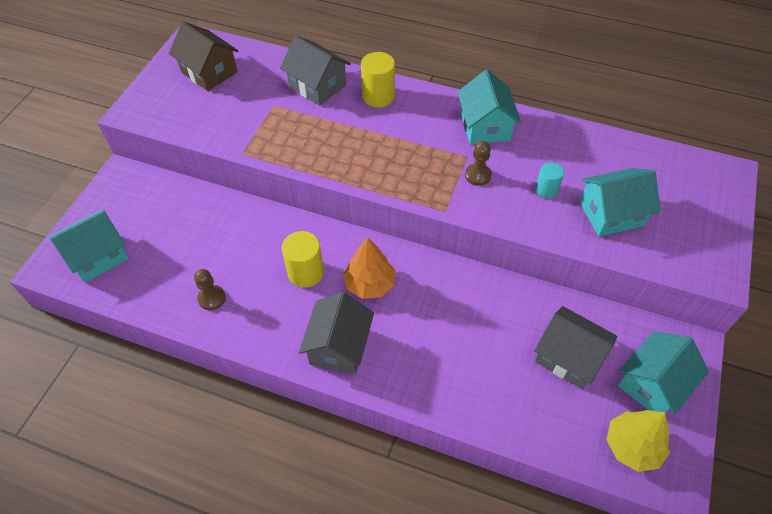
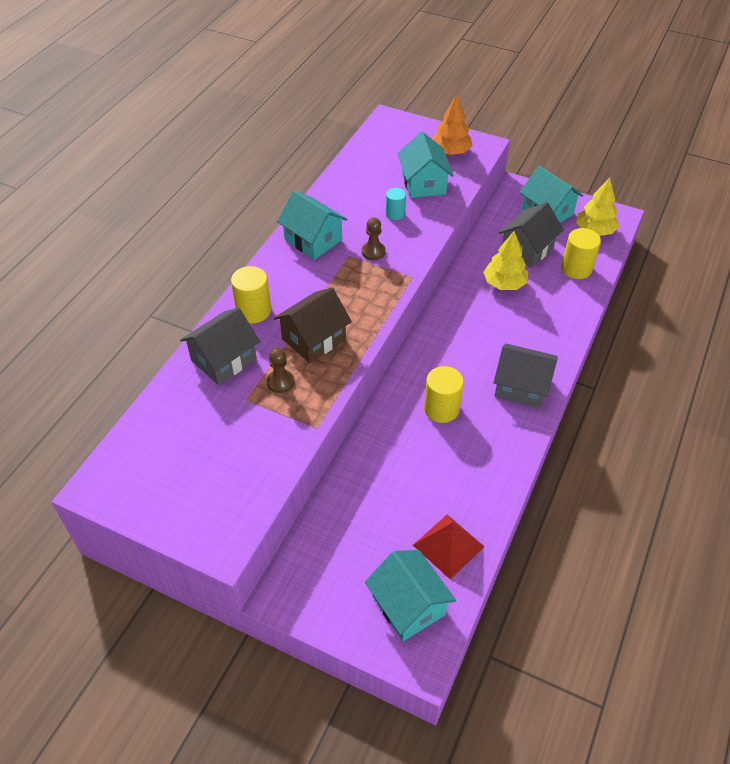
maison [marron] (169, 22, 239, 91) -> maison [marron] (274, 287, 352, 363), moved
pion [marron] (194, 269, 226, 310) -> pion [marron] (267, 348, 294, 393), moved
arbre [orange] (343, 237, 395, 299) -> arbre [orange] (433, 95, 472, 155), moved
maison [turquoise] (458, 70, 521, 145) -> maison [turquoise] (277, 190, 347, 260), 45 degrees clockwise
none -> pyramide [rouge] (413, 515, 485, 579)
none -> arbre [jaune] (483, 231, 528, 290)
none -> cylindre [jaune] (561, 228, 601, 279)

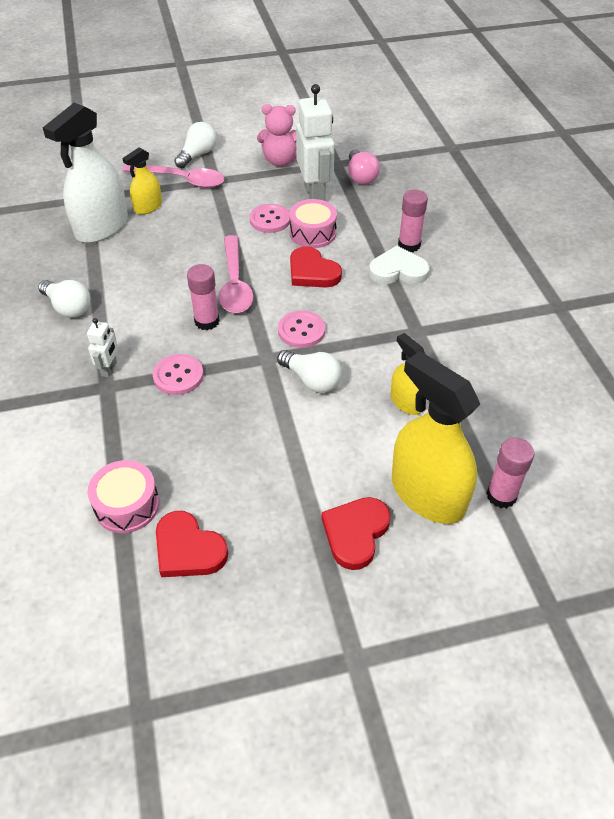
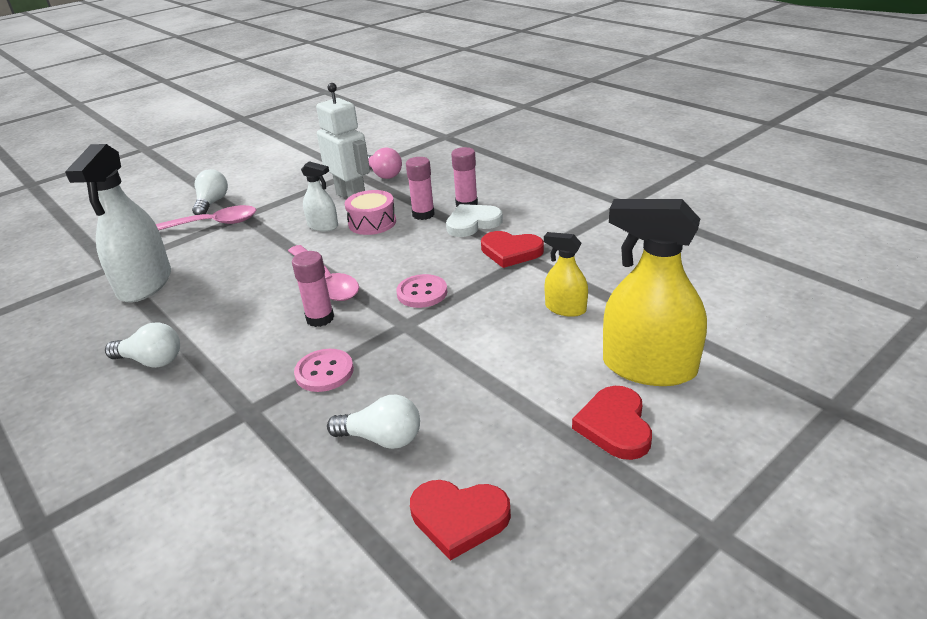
robot [blanc] (87, 318, 118, 377) -> none
tambour [rose] (88, 460, 160, 533) -> none
vaporisateur [jaune] (122, 147, 162, 215) -> none
bouton [rose] (250, 204, 290, 233) -> vaporisateur [blanc] (301, 161, 338, 231)
ours en peluche [rose] (257, 104, 297, 166) -> none
ampoule [blanc] (277, 350, 342, 393) -> ampoule [blanc] (327, 395, 420, 449), moved
cœur [rouge] (290, 246, 342, 287) -> cœur [rouge] (481, 231, 544, 268), moved
bâton de colle [rose] (487, 437, 534, 508) -> bâton de colle [rose] (406, 157, 435, 220), moved

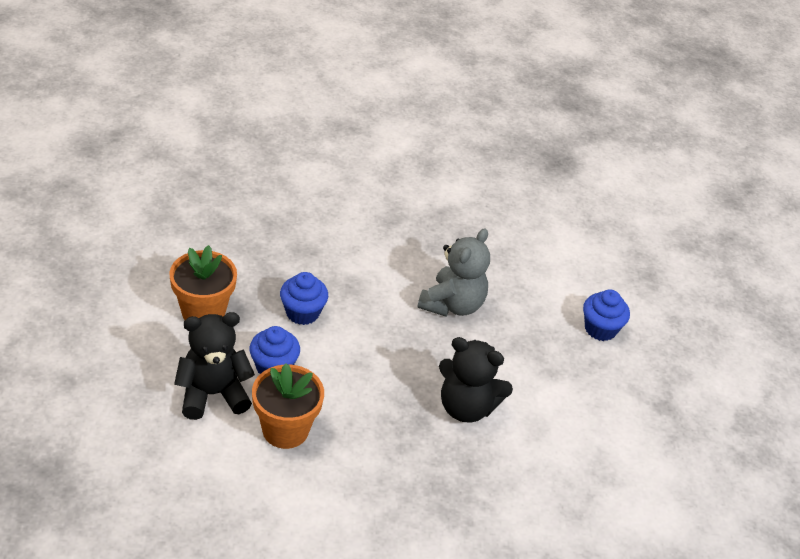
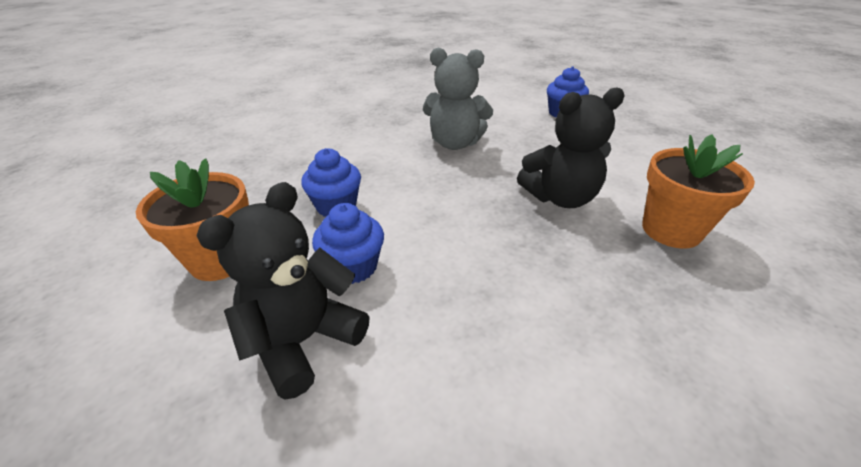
pot de fleurs [orange] (252, 363, 324, 449) -> pot de fleurs [orange] (642, 134, 755, 249), moved
ours en peluche [gris] (417, 228, 490, 316) -> ours en peluche [gris] (423, 47, 493, 150), 105 degrees clockwise

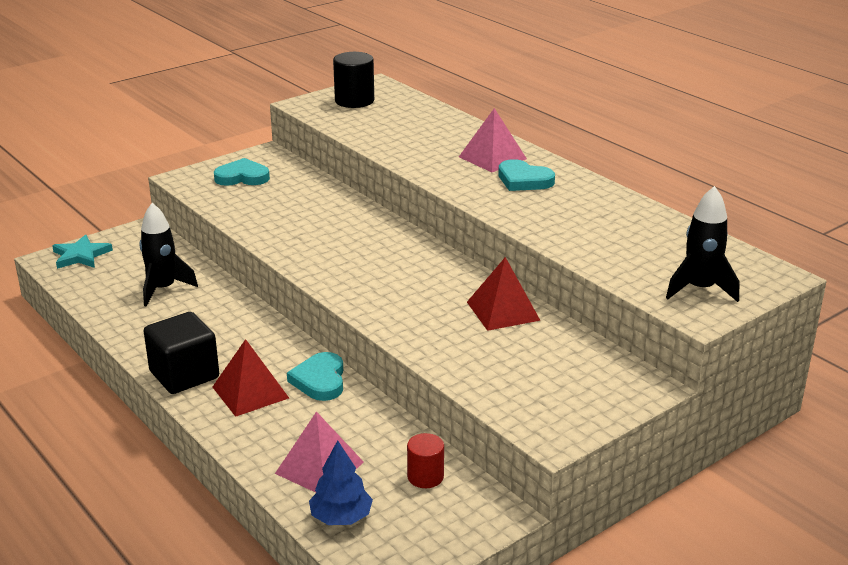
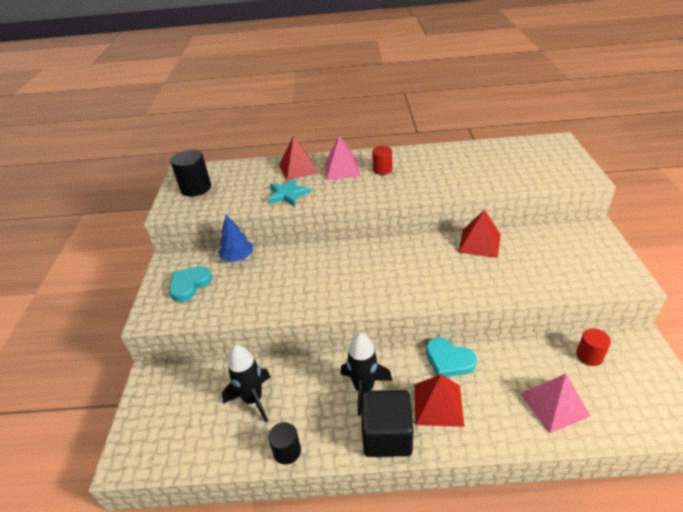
étoile [turquoise] (52, 234, 113, 269) -> étoile [turquoise] (268, 178, 311, 206), moved
arbre [bleu] (309, 440, 373, 525) -> arbre [bleu] (218, 215, 253, 262), moved
cœur [turquoise] (498, 159, 555, 191) -> cylindre [rouge] (372, 146, 392, 175)
fusée [noir] (666, 186, 739, 302) -> fusée [noir] (341, 333, 392, 416), moved
none -> cylindre [noir] (268, 422, 301, 464)
none -> pyramide [rouge] (279, 136, 319, 181)

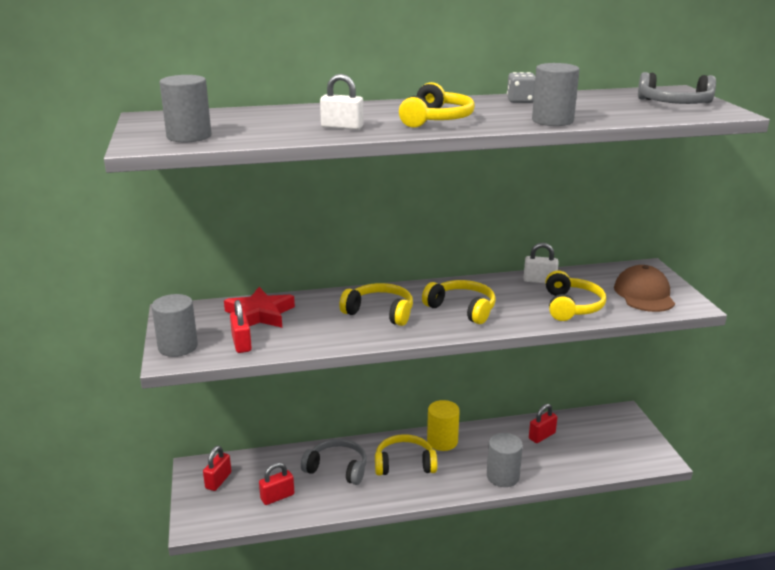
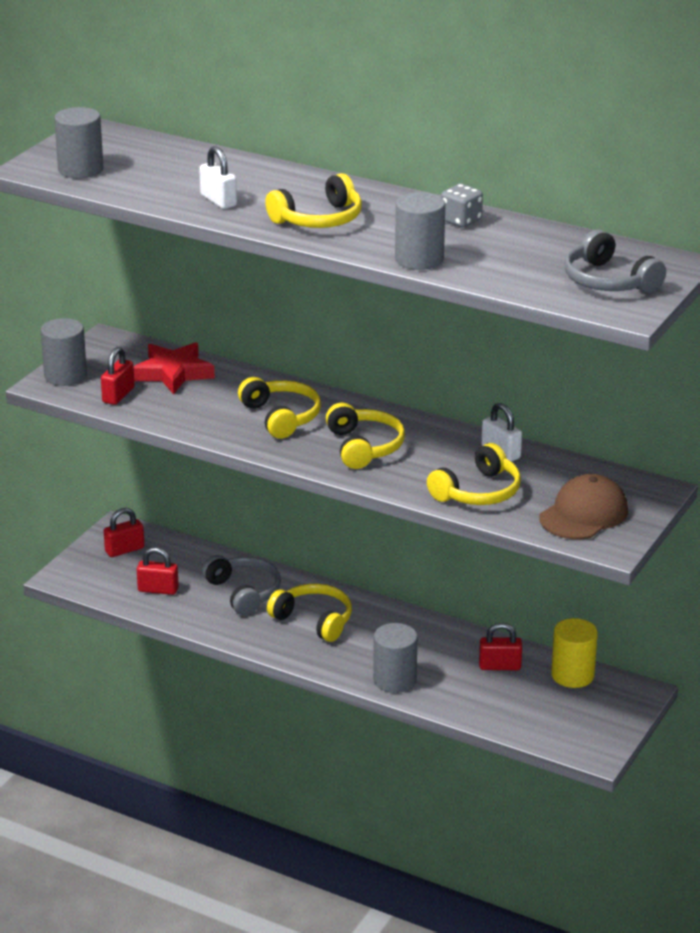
cylindre [jaune] (427, 400, 460, 451) -> cylindre [jaune] (551, 618, 598, 688), moved

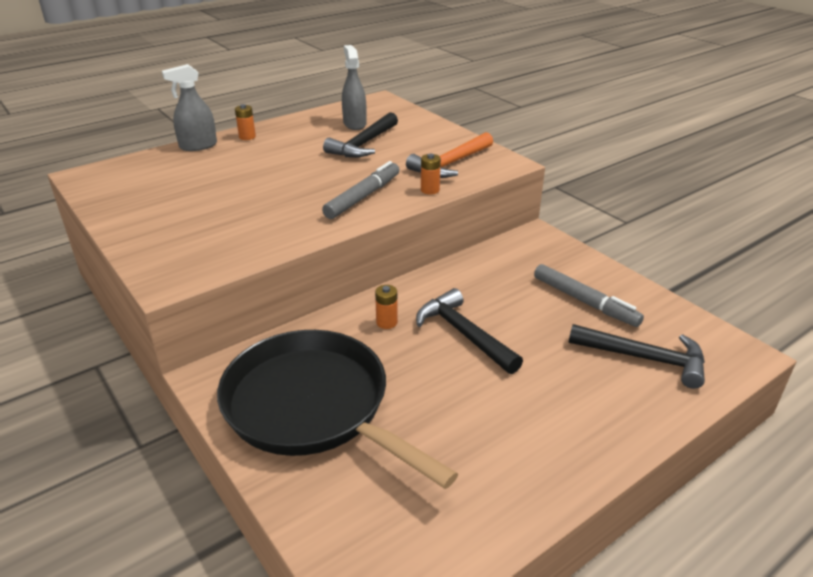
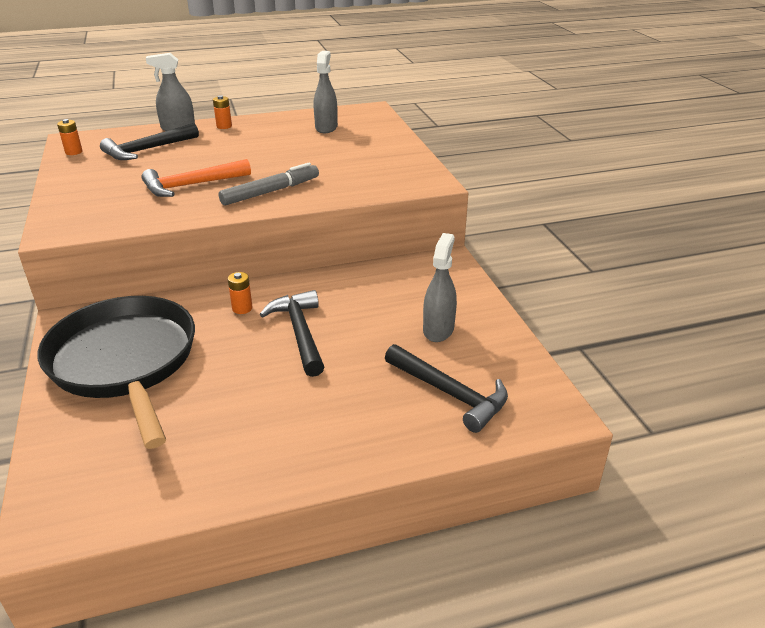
marteau [noir] (323, 112, 398, 158) -> marteau [noir] (100, 123, 199, 160), moved
marteau [orange] (406, 132, 493, 178) -> marteau [orange] (142, 159, 251, 197), moved
pile [orange] (421, 154, 441, 194) -> pile [orange] (57, 119, 83, 155), moved
feutre [gris] (534, 264, 644, 327) -> vaporisateur [gris] (423, 233, 457, 342)

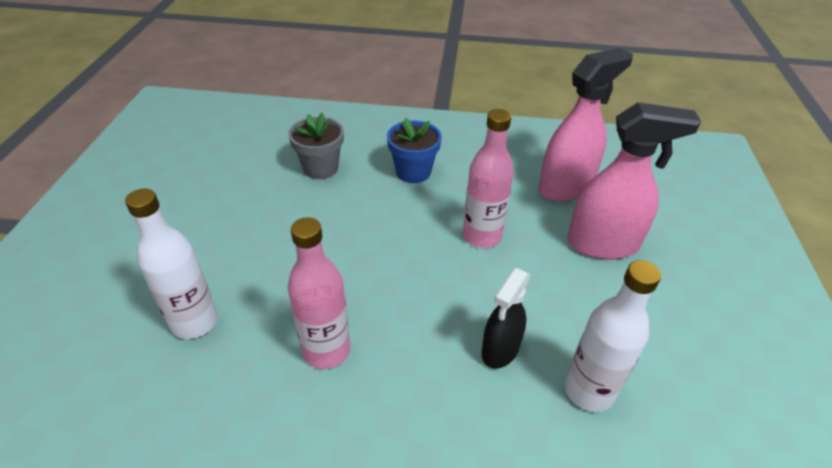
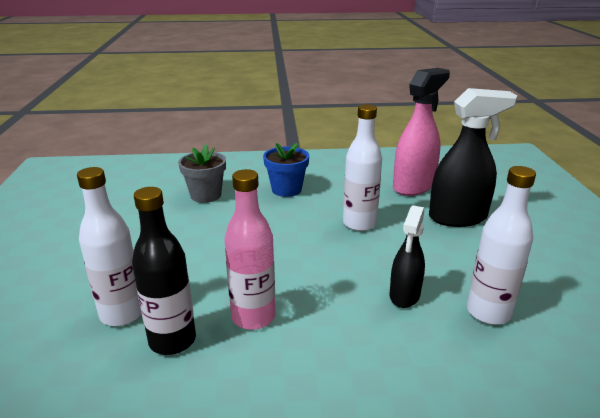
bouteille [rose] (463, 109, 514, 248) -> bouteille [blanc] (343, 104, 382, 231)
vaporisateur [rose] (567, 102, 701, 259) -> vaporisateur [noir] (429, 88, 517, 227)
none -> bouteille [noir] (132, 187, 196, 355)

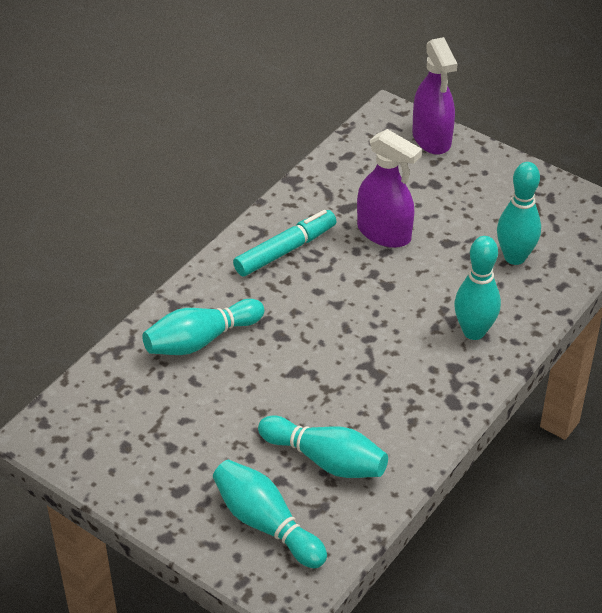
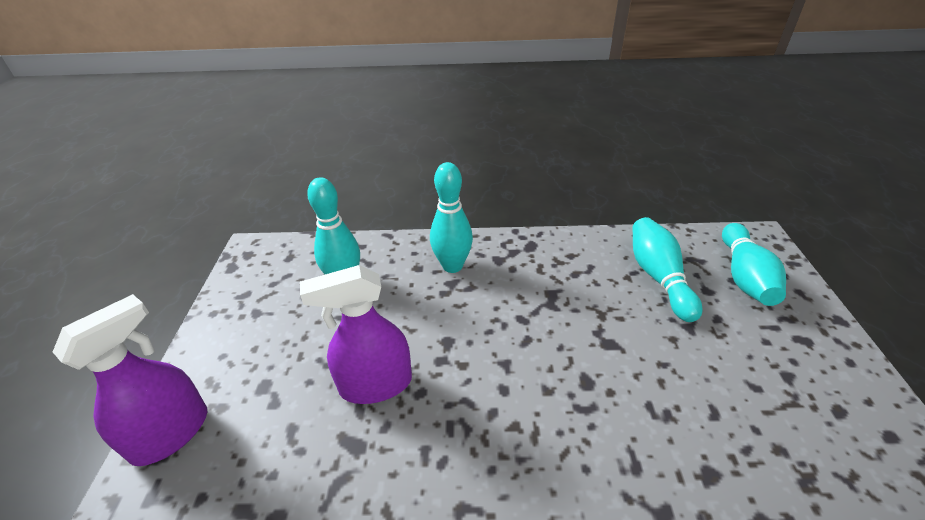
quille [turquoise] (142, 299, 264, 355) -> none
feutre [turquoise] (233, 210, 337, 277) -> none
vaporisateur [violet] (357, 129, 422, 248) -> vaporisateur [violet] (300, 265, 412, 404), 105 degrees counterclockwise

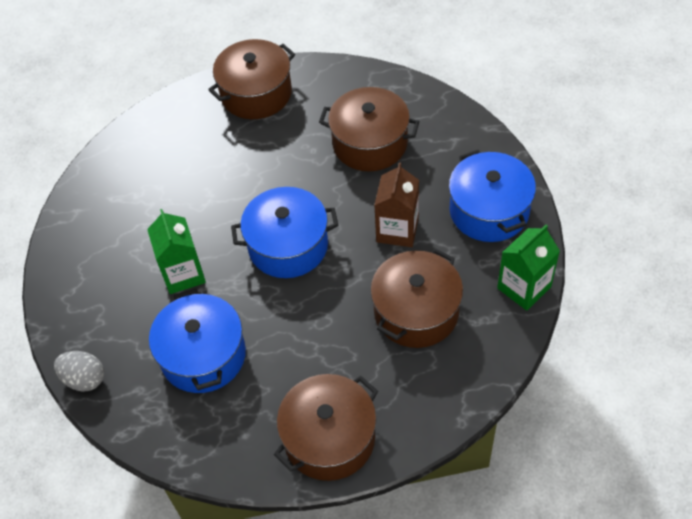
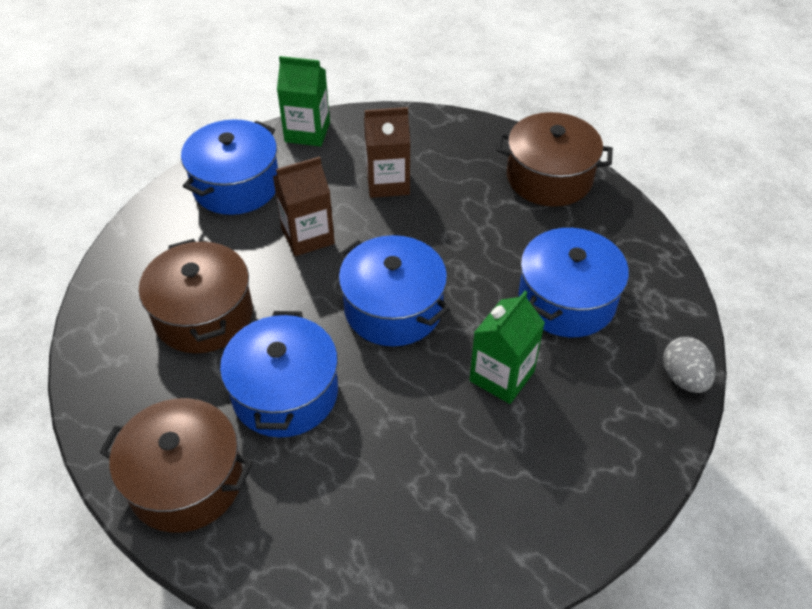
marmite [marron] (370, 248, 463, 348) -> brique de lait [marron] (364, 107, 410, 198)
none -> marmite [bleu] (220, 311, 338, 438)

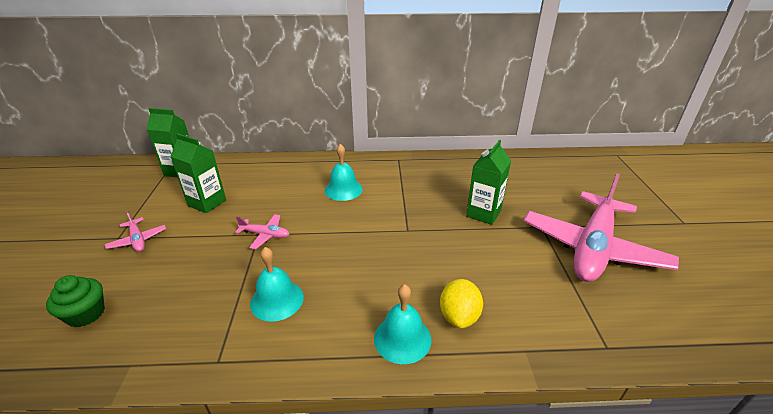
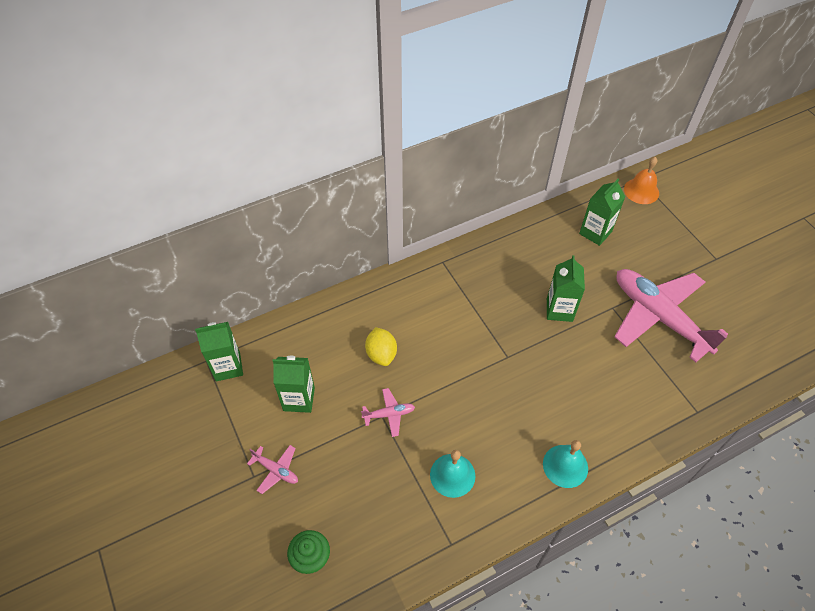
cloche [turquoise] (325, 144, 363, 201) -> none
citron [jaune] (440, 279, 483, 328) -> citron [jaune] (365, 327, 397, 366), moved
avion [rose] (524, 173, 679, 282) -> avion [rose] (614, 269, 728, 363), 135 degrees clockwise
none -> brique de lait [vert] (579, 179, 625, 246)
none -> cloche [orange] (624, 157, 659, 204)

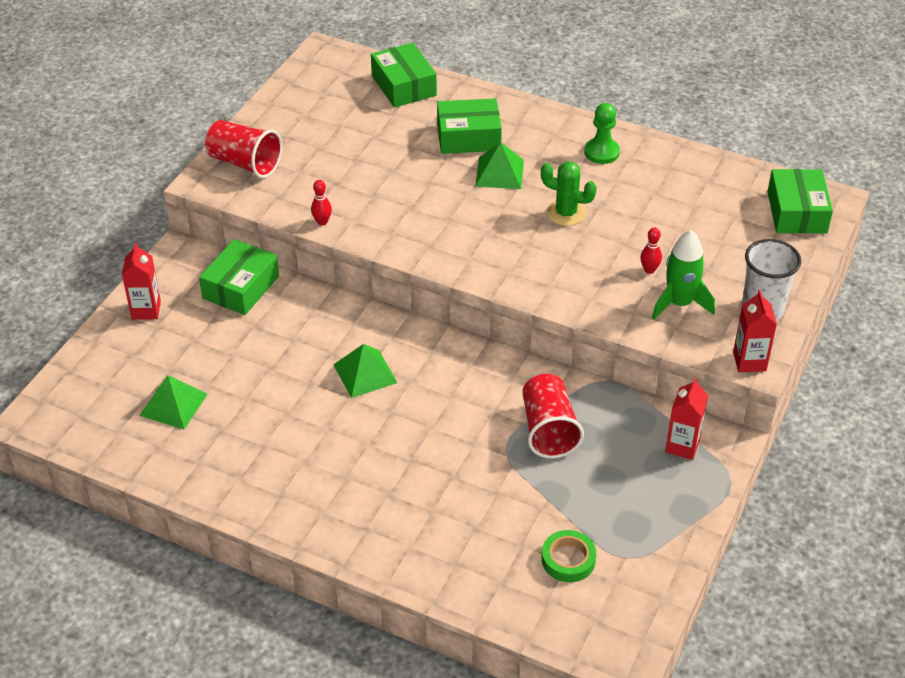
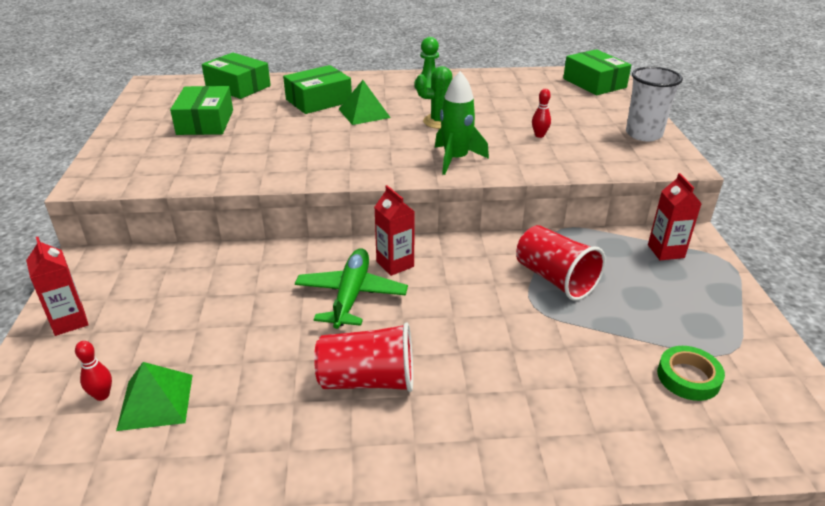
boîte [vert] (199, 239, 279, 315) -> boîte [vert] (170, 86, 233, 135), moved
gobelet [rouge] (205, 120, 282, 178) -> gobelet [rouge] (314, 322, 413, 392), moved
quille [rouge] (311, 180, 332, 226) -> quille [rouge] (75, 341, 112, 401), moved
pyramide [vert] (333, 344, 398, 398) -> avion [vert] (295, 248, 408, 329)
fusée [vert] (652, 230, 715, 320) -> fusée [vert] (435, 71, 489, 175), moved
brique de lait [rouge] (733, 290, 777, 372) -> brique de lait [rouge] (375, 185, 415, 276), moved

